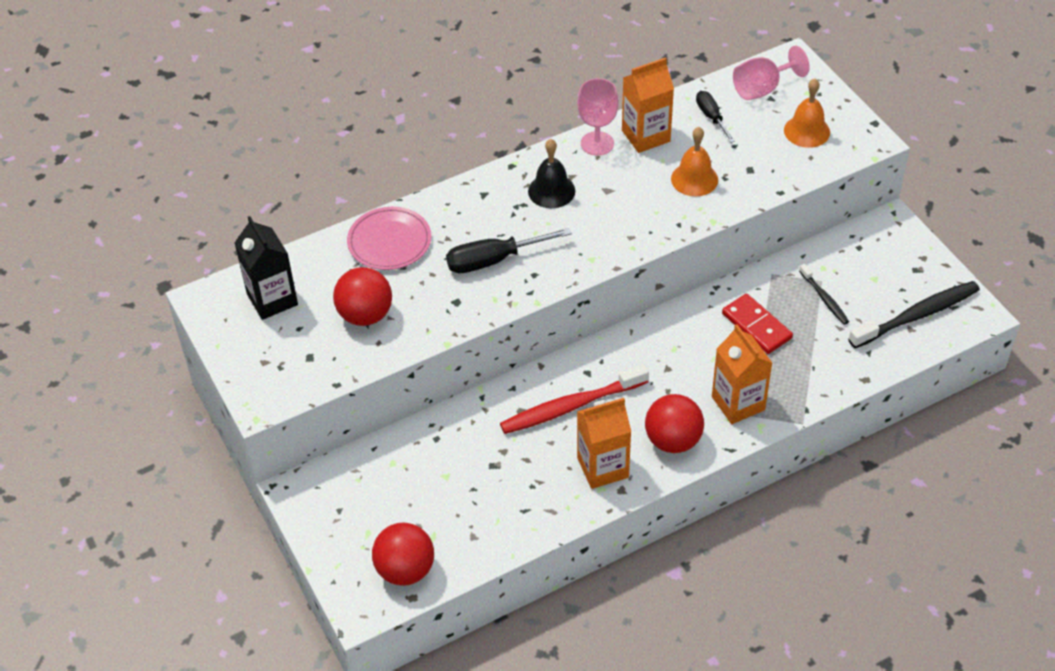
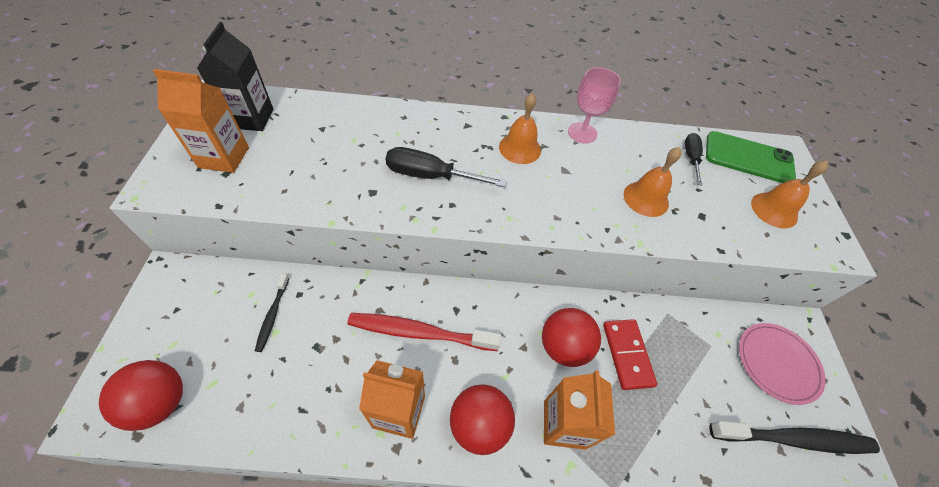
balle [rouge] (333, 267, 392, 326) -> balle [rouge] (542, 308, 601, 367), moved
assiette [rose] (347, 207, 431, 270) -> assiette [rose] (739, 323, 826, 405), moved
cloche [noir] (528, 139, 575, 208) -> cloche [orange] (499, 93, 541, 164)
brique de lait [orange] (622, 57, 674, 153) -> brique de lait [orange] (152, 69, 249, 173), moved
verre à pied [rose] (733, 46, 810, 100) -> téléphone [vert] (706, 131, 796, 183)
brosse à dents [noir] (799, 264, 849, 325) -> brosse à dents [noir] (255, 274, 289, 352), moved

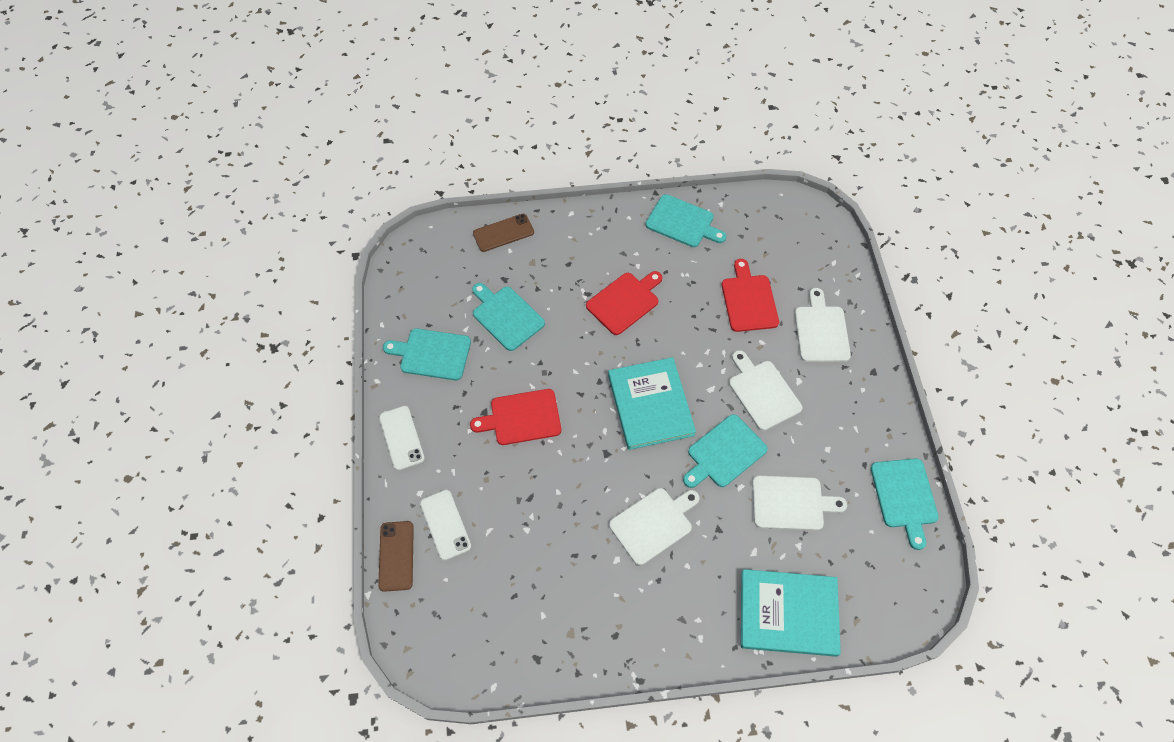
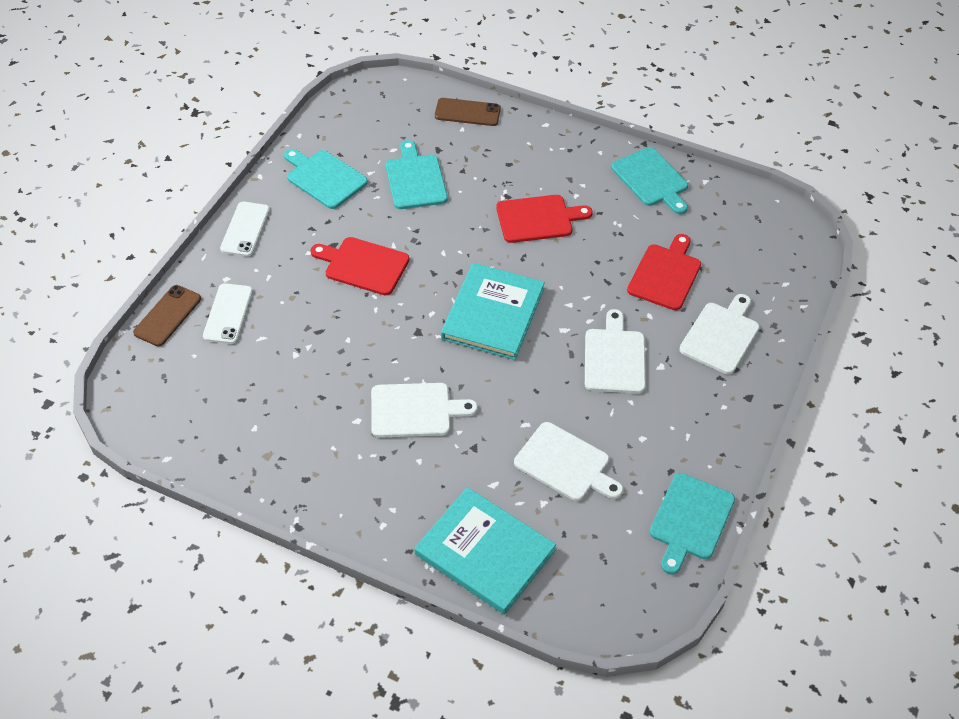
planche à découper [turquoise] (683, 414, 768, 488) -> none

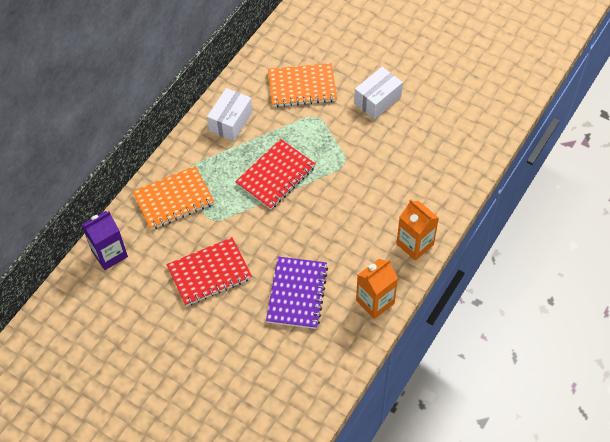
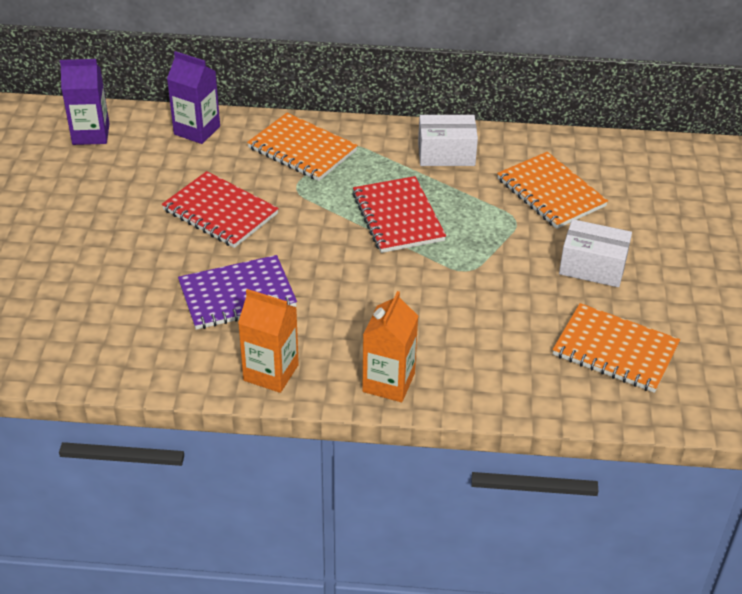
carnet [rouge] (235, 139, 316, 210) -> carnet [rouge] (352, 176, 446, 253), 60 degrees clockwise
none -> brique de lait [violet] (60, 59, 110, 145)
none -> carnet [orange] (553, 303, 680, 393)

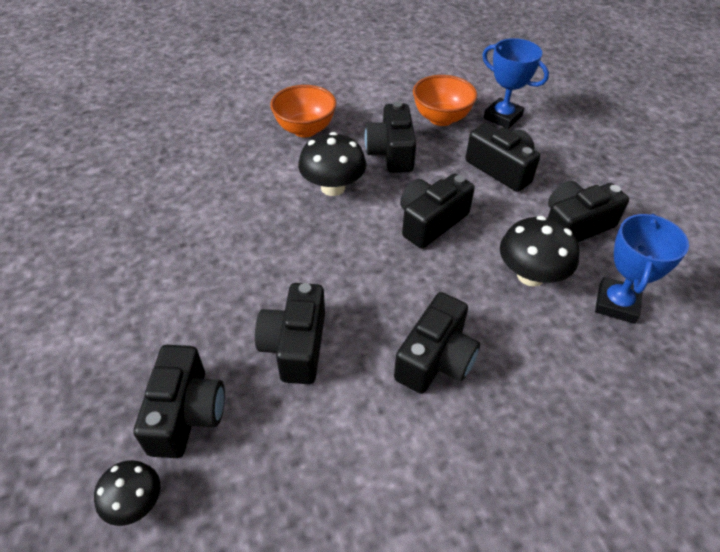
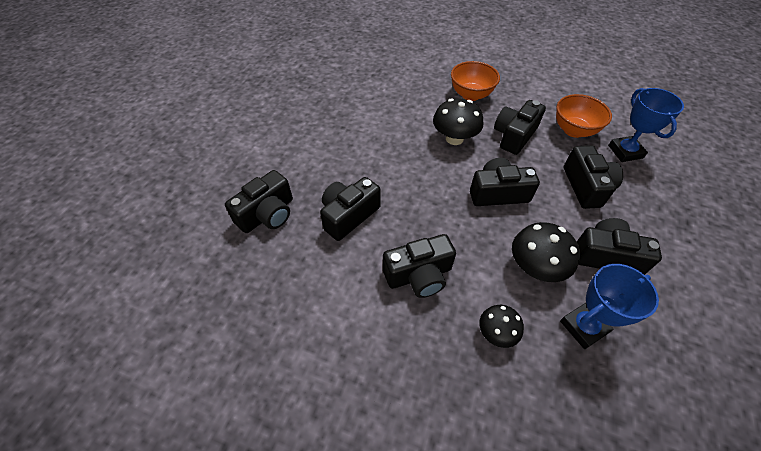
champignon [noir] (94, 460, 161, 526) -> champignon [noir] (479, 305, 524, 348), moved

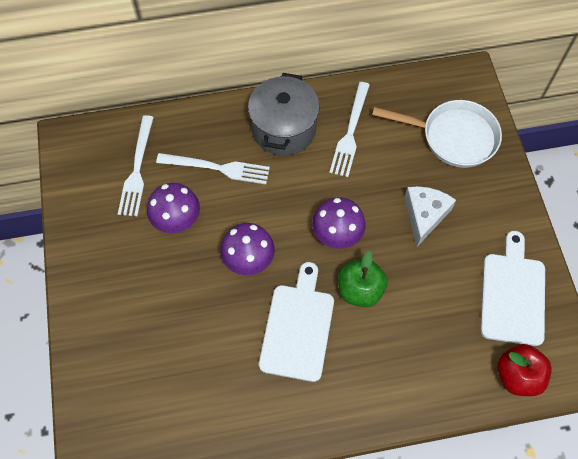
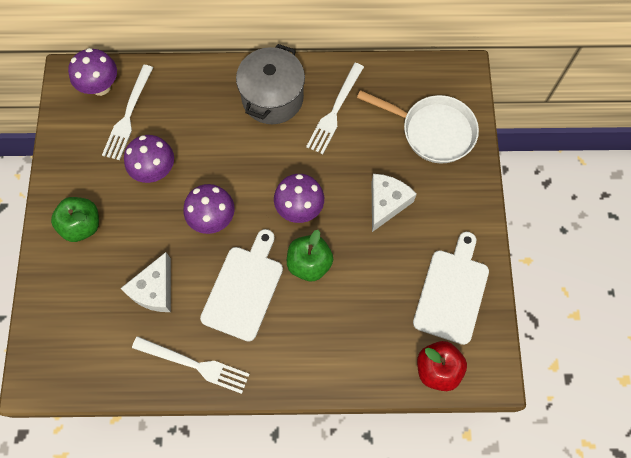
fourchette [blanc] (156, 153, 270, 184) -> fourchette [blanc] (132, 336, 250, 394), moved
none -> pomme [vert] (51, 197, 99, 242)
none -> champignon [violet] (68, 48, 117, 96)
none -> fromage [blanc] (121, 252, 171, 312)

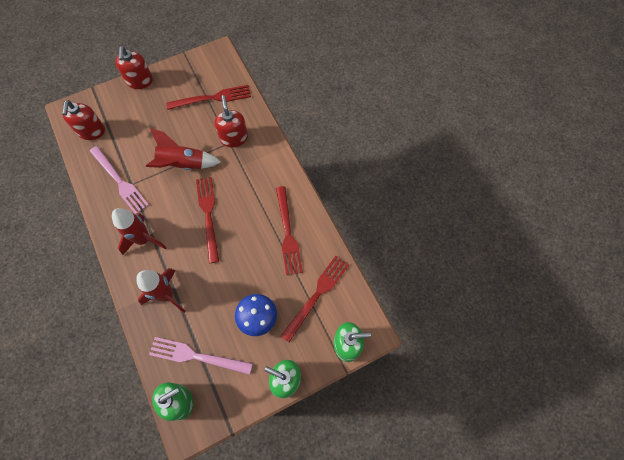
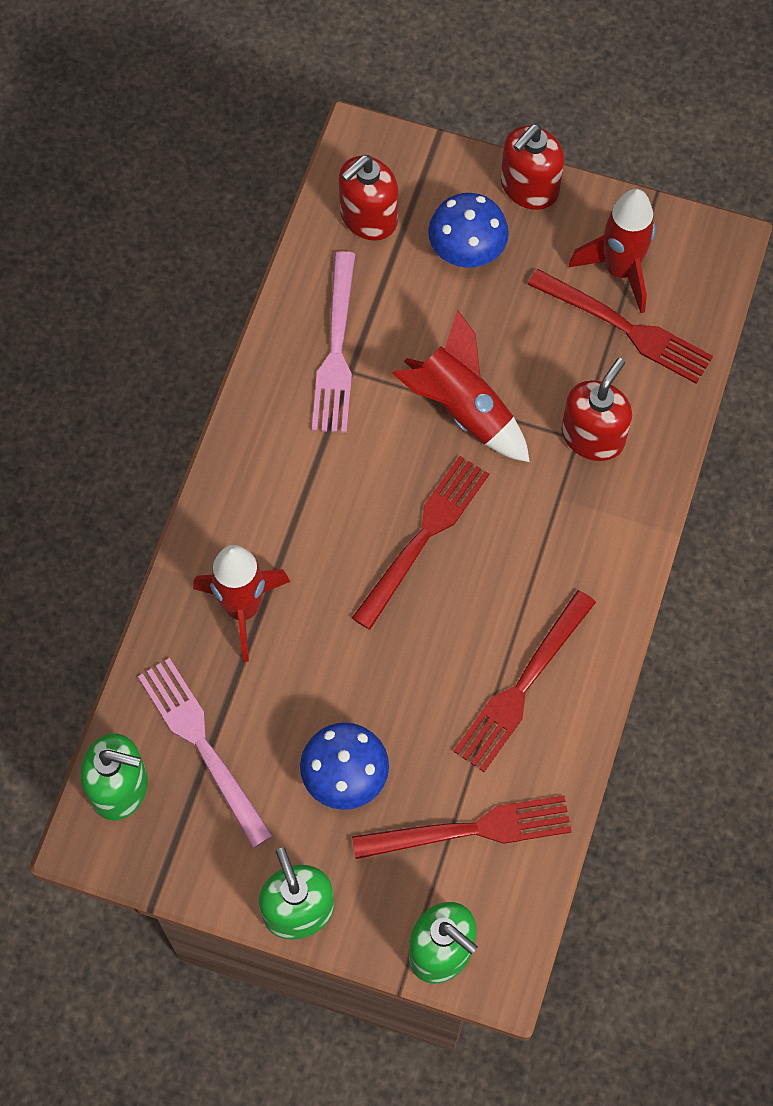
fusée [rouge] (112, 208, 167, 255) -> fusée [rouge] (569, 189, 656, 313), moved
none -> champignon [bleu] (428, 193, 509, 268)

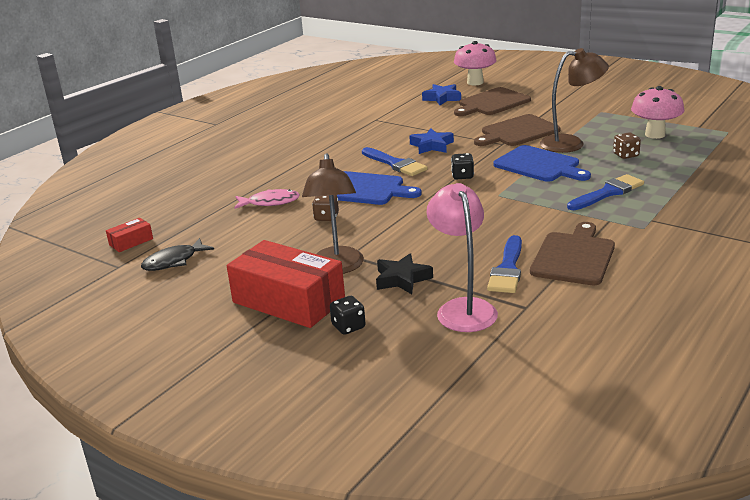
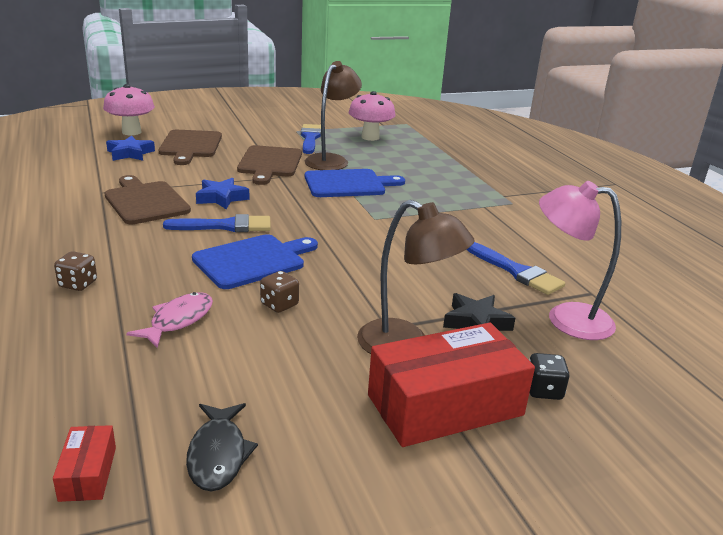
dé [noir] (451, 153, 474, 179) -> none
planche à découper [marron] (530, 222, 615, 285) -> planche à découper [marron] (105, 175, 191, 224), moved
pinceau [bleu] (567, 174, 644, 210) -> pinceau [bleu] (301, 124, 321, 154), moved
dé [marron] (613, 133, 641, 159) -> dé [marron] (54, 251, 97, 291), moved

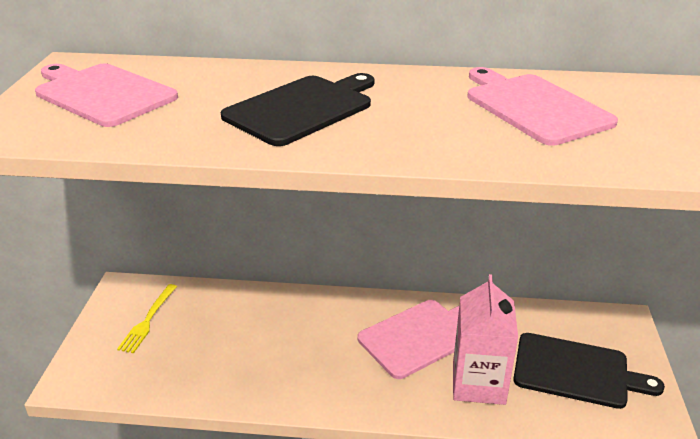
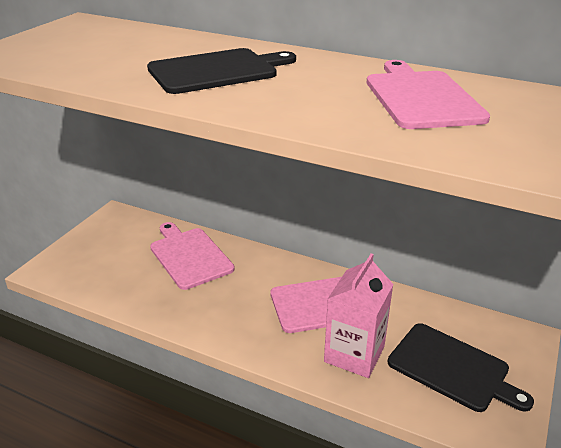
planche à découper [rose] (35, 64, 178, 127) -> planche à découper [rose] (150, 222, 235, 290), moved
fourchette [jaune] (117, 284, 177, 353) -> none

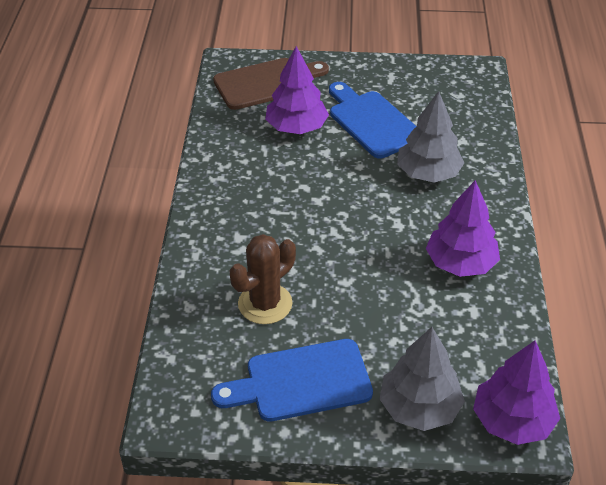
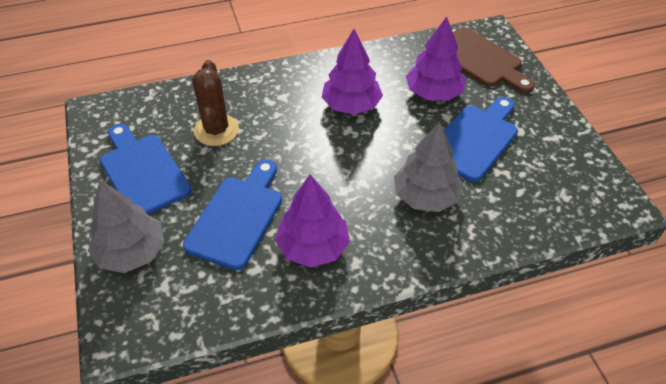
cactus [marron] (229, 234, 296, 324) -> cactus [marron] (192, 60, 239, 146), 60 degrees clockwise
arbre [violet] (473, 341, 560, 445) -> arbre [violet] (322, 29, 383, 114), moved
none -> planche à découper [bleu] (183, 159, 282, 270)

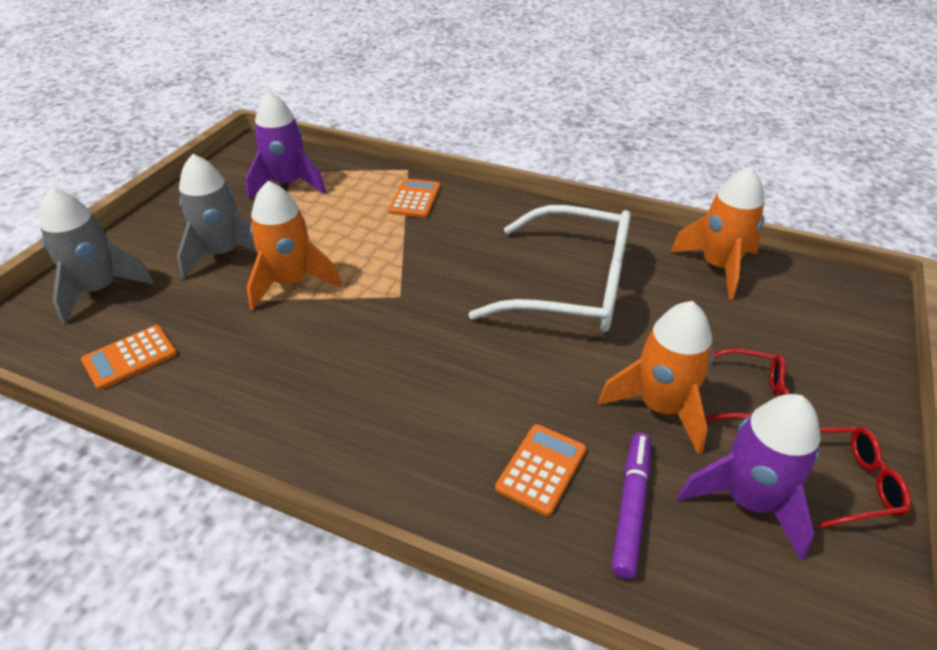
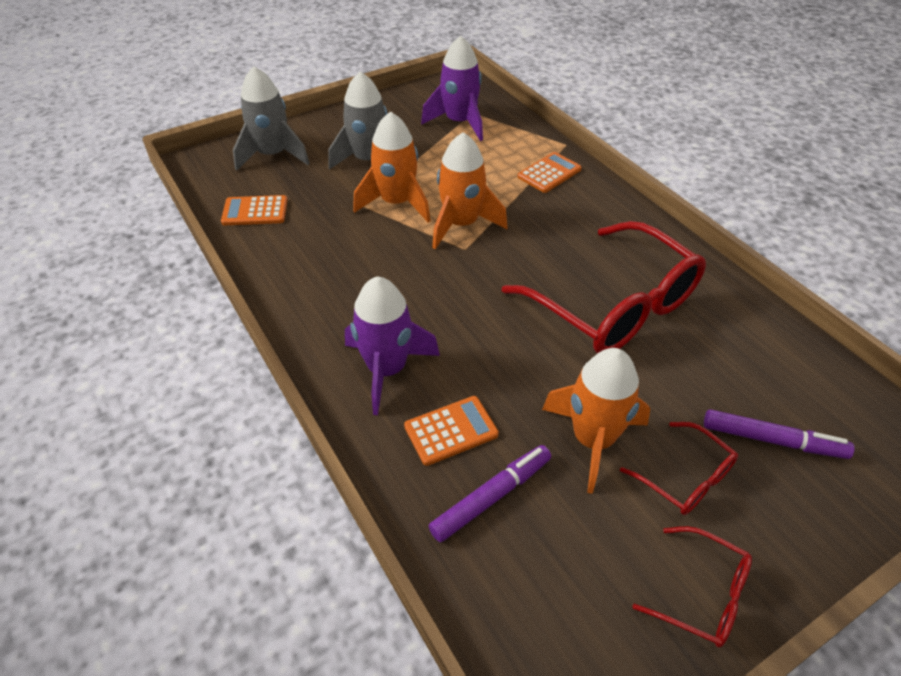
lunettes [blanc] (468, 205, 631, 332) -> lunettes [rouge] (502, 221, 706, 354)
fusée [orange] (670, 166, 765, 300) -> fusée [orange] (432, 132, 507, 250), moved
fusée [violet] (678, 394, 821, 560) -> fusée [violet] (345, 276, 440, 415), moved
none -> feutre [violet] (704, 409, 854, 459)

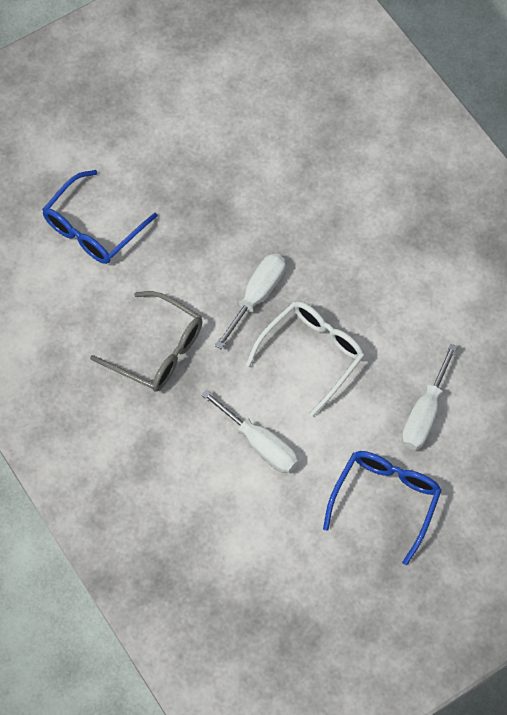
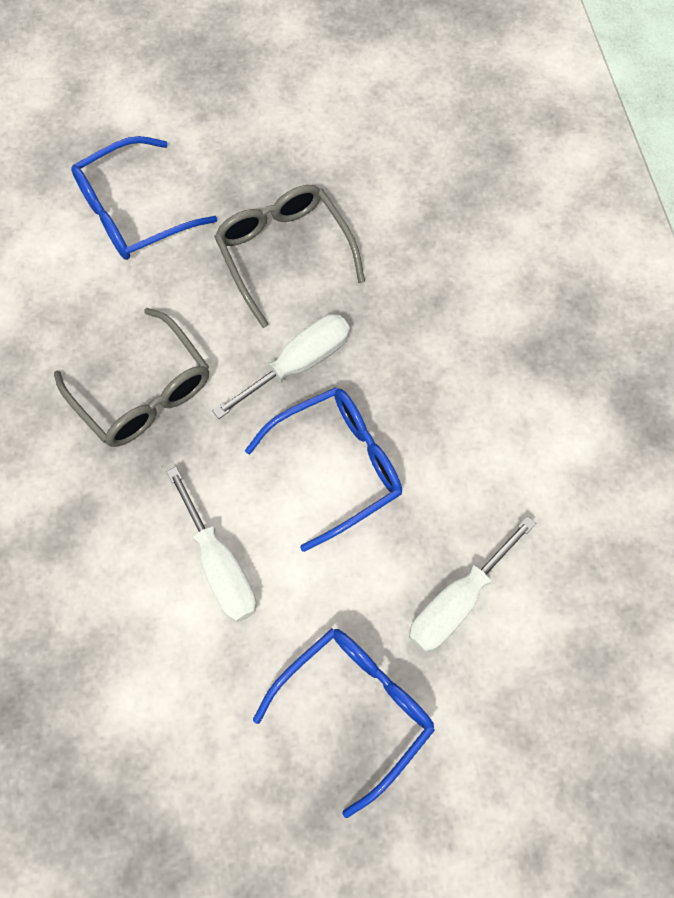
lunettes [blanc] (246, 301, 364, 417) -> lunettes [bleu] (245, 387, 402, 552)
none -> lunettes [gris] (214, 185, 365, 328)

